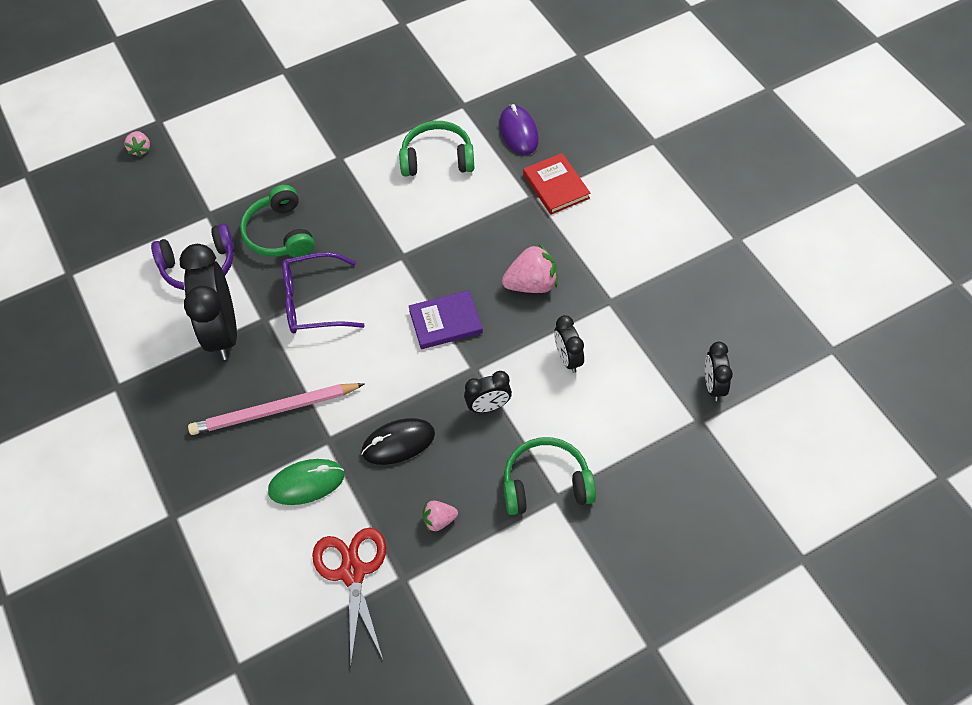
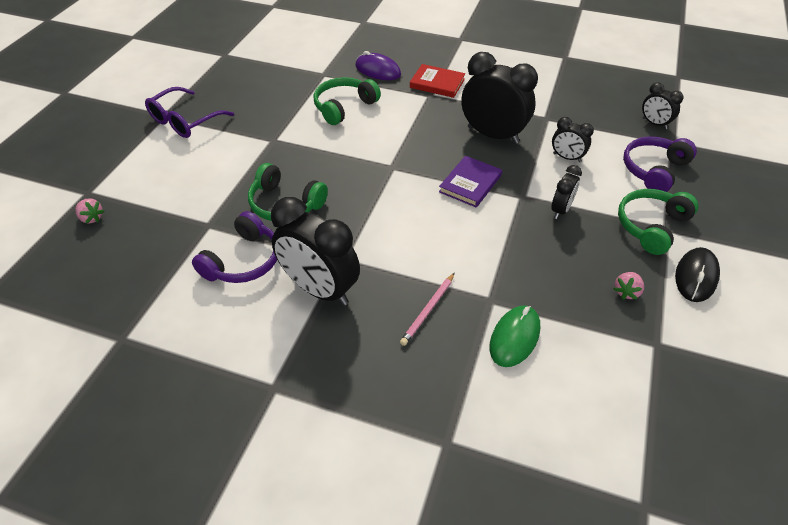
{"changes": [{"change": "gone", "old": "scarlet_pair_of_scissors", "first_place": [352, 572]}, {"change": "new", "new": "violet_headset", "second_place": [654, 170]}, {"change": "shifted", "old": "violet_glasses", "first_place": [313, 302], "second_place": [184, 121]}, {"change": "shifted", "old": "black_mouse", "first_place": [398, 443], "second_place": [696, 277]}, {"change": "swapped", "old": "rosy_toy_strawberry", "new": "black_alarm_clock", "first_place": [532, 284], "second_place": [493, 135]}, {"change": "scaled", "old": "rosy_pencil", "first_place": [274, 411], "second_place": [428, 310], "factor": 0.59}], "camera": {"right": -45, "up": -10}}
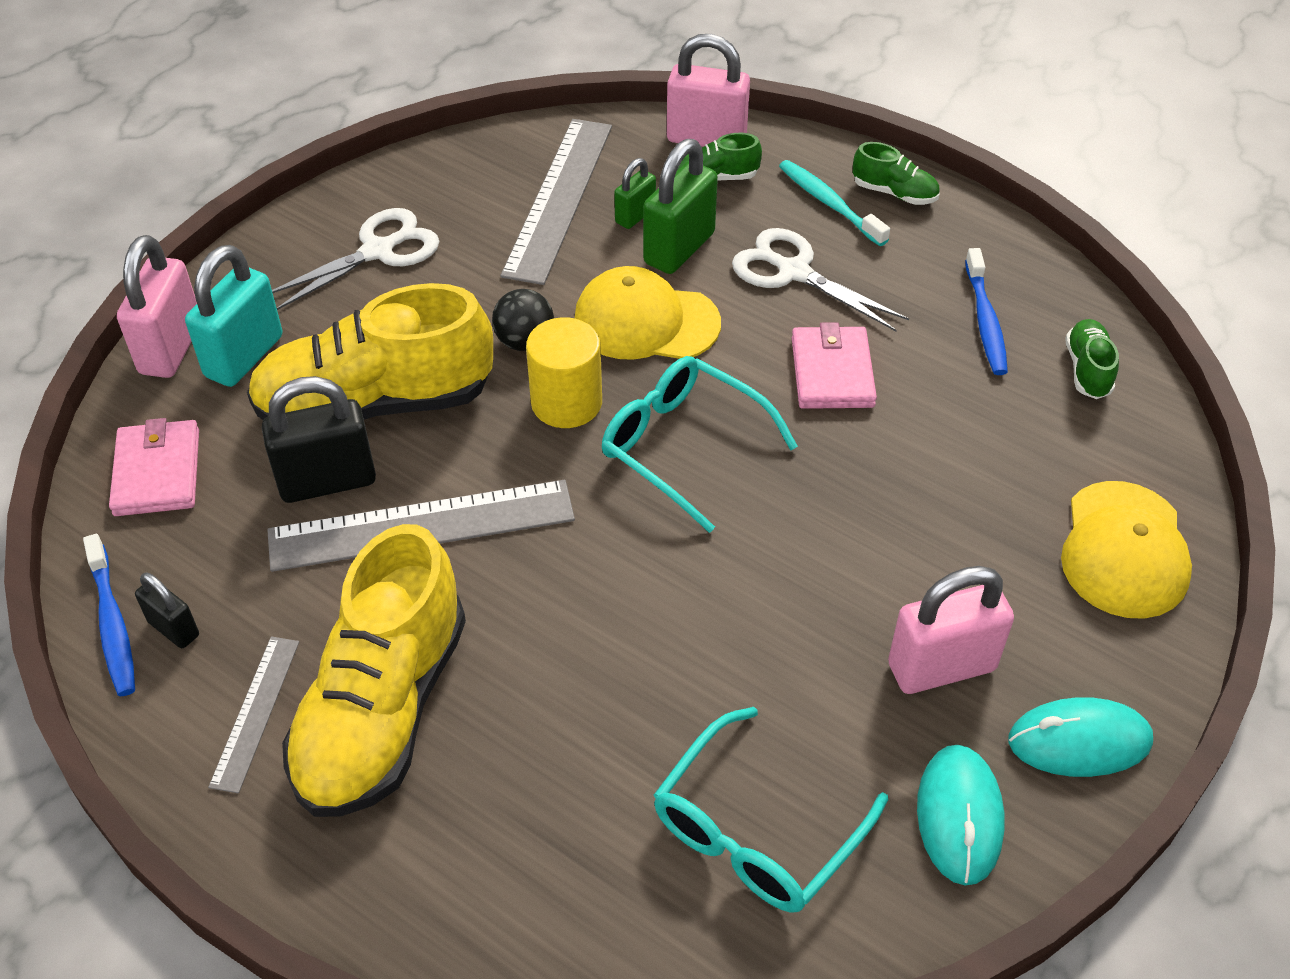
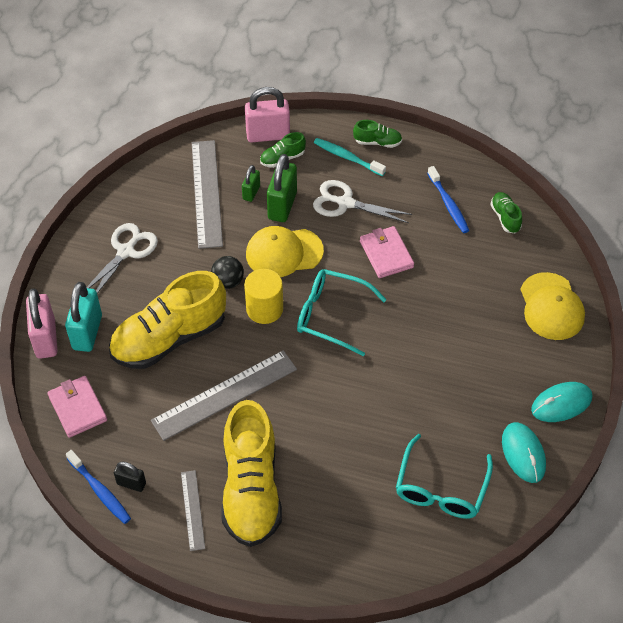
{"changes": [{"change": "gone", "old": "black_small_lock", "first_place": [327, 481]}, {"change": "gone", "old": "rosy_small_lock", "first_place": [941, 667]}], "camera": {"right": -20, "up": 5}}
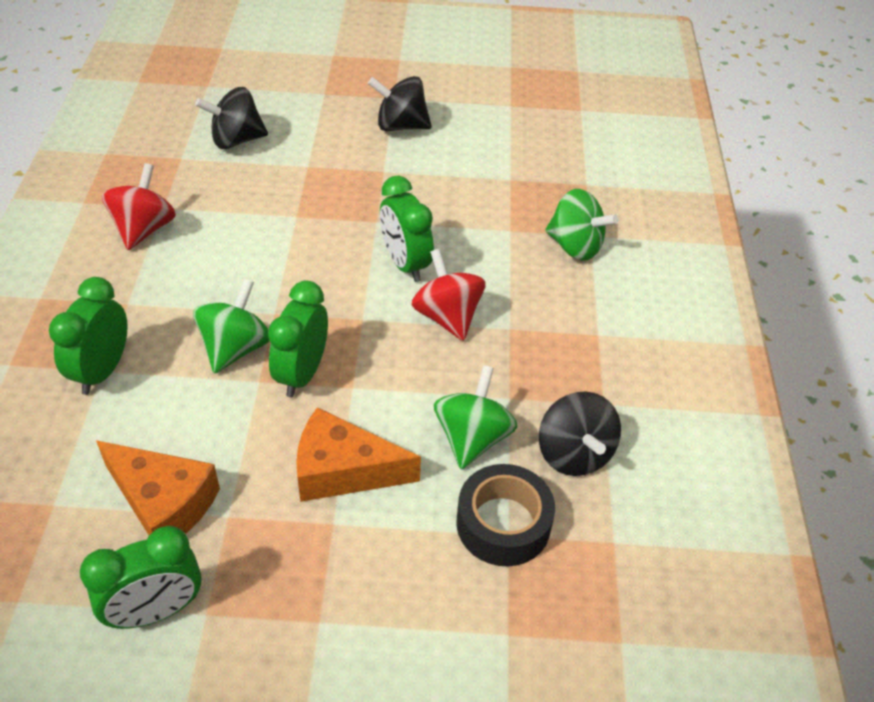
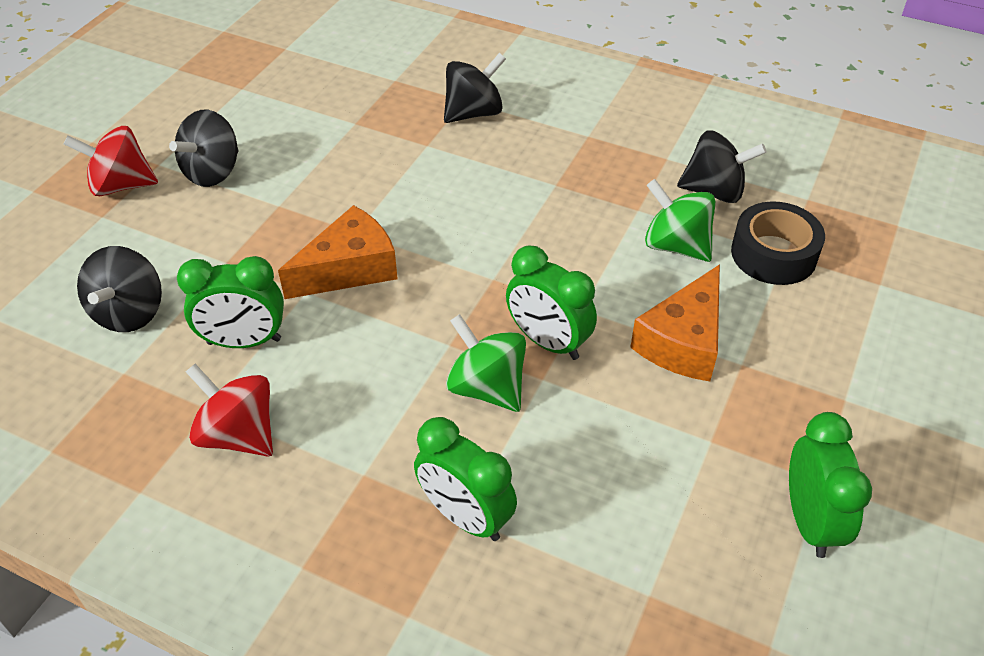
{"changes": [{"change": "shifted", "old": "orange-coloured_cheese", "first_place": [163, 502], "second_place": [349, 268]}, {"change": "shifted", "old": "emerald_alarm_clock", "first_place": [405, 264], "second_place": [244, 341]}, {"change": "shifted", "old": "scarlet_toy_top", "first_place": [447, 317], "second_place": [121, 185]}, {"change": "repainted", "old": "emerald_toy_top", "new": "black_toy_top", "first_place": [575, 246], "second_place": [474, 113]}], "camera": {"right": -65, "up": 0}}
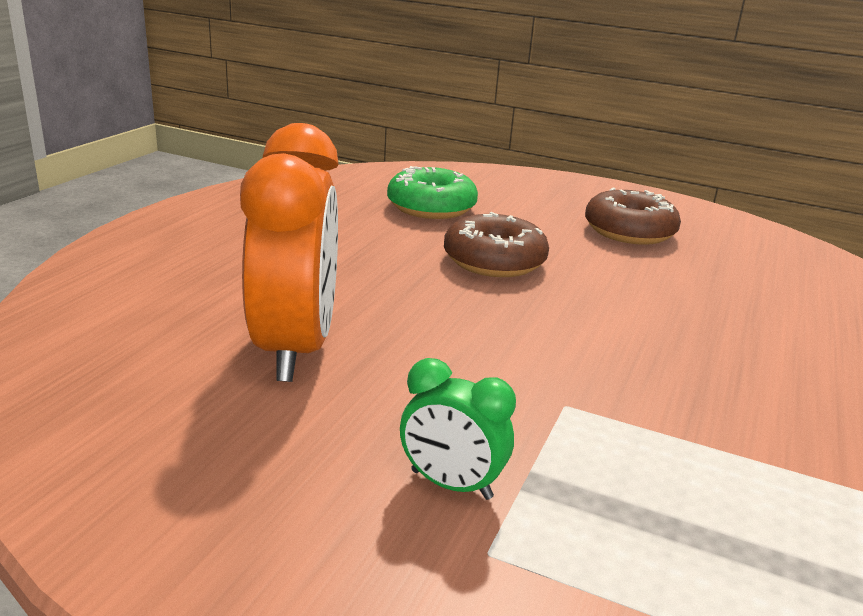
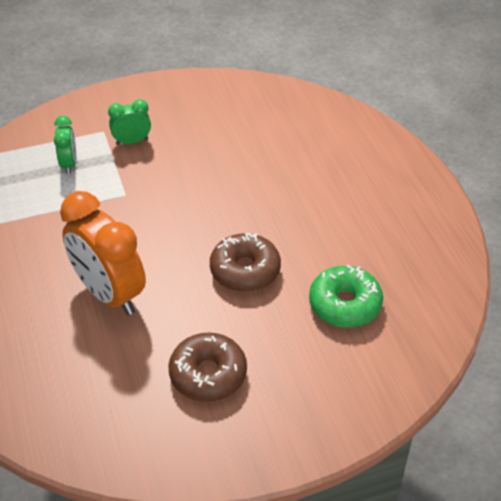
{"changes": [{"change": "new", "new": "emerald_alarm_clock", "second_place": [69, 164]}, {"change": "shifted", "old": "orange-coloured_alarm_clock", "first_place": [295, 349], "second_place": [109, 294]}], "camera": {"right": 140, "up": 20}}
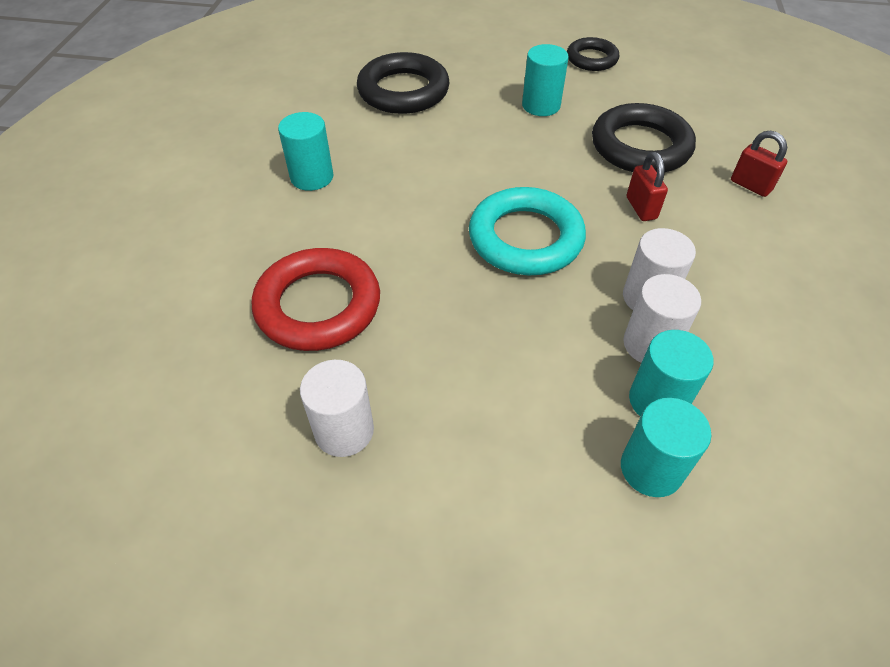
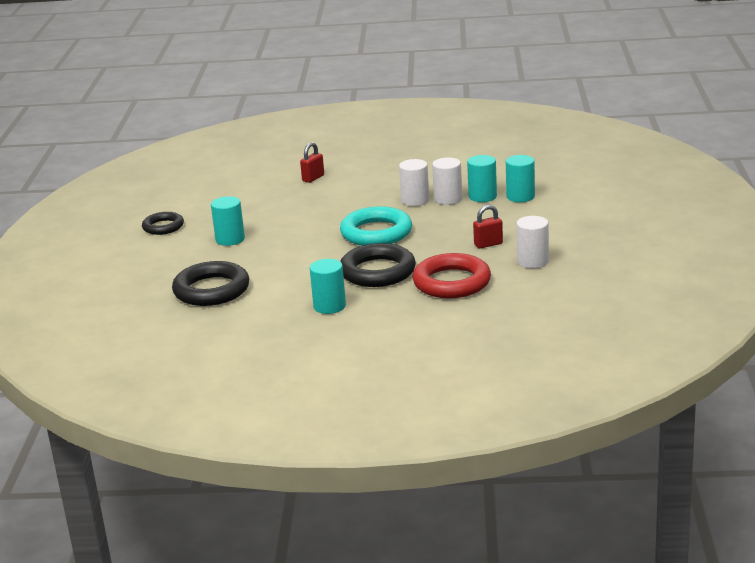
{"changes": [{"change": "shifted", "old": "black_torus", "first_place": [640, 146], "second_place": [377, 272]}, {"change": "shifted", "old": "scarlet_small_lock", "first_place": [641, 208], "second_place": [488, 244]}], "camera": {"right": -95, "up": -25}}
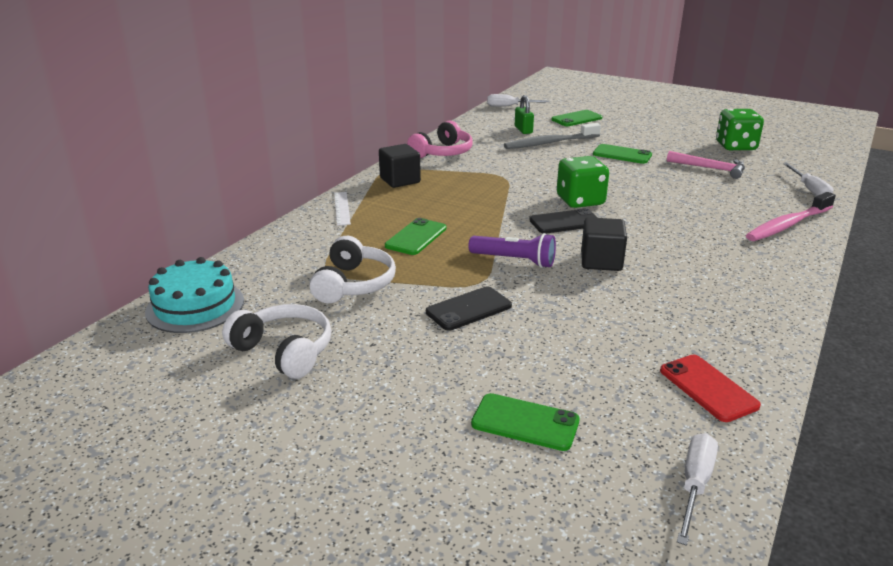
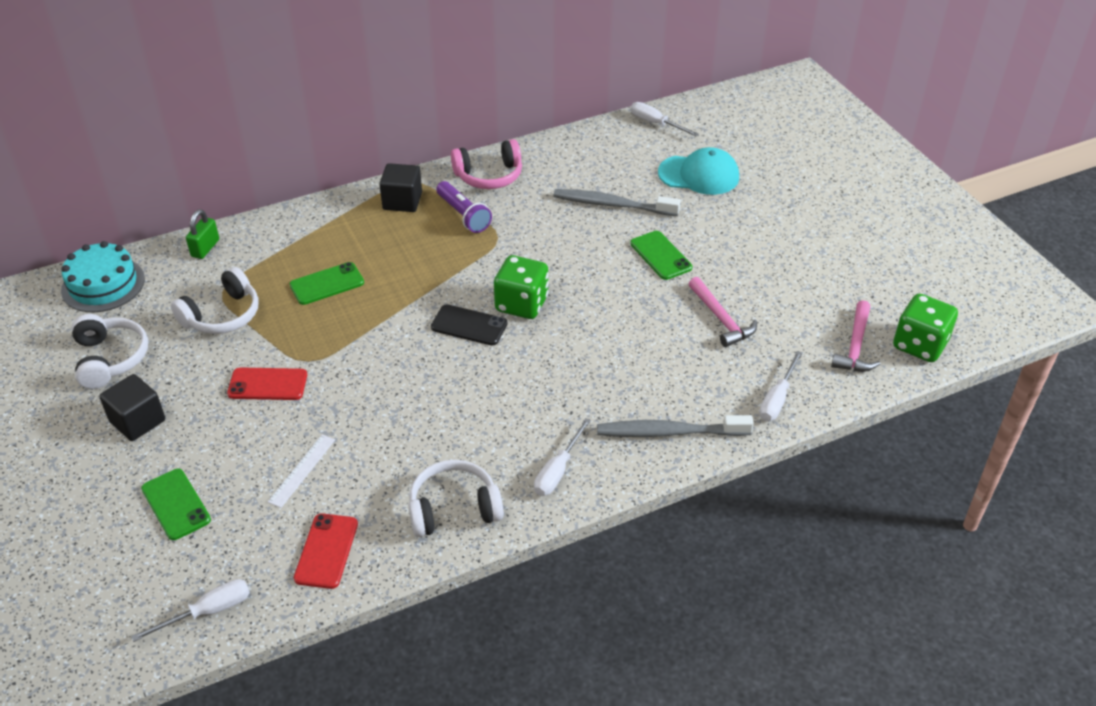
{"changes": [{"change": "new", "new": "snow-white_headset", "second_place": [454, 509]}, {"change": "new", "new": "snow-white_hand_screwdriver", "second_place": [557, 471]}, {"change": "new", "new": "rosy_claw_hammer", "second_place": [855, 346]}, {"change": "shifted", "old": "snow-white_straightedge", "first_place": [342, 208], "second_place": [302, 470]}, {"change": "shifted", "old": "violet_pocket_torch", "first_place": [514, 260], "second_place": [463, 215]}, {"change": "shifted", "old": "emerald_small_lock", "first_place": [523, 130], "second_place": [205, 248]}, {"change": "shifted", "old": "black_block", "first_place": [601, 261], "second_place": [138, 421]}, {"change": "shifted", "old": "emerald_dice", "first_place": [735, 146], "second_place": [919, 345]}, {"change": "swapped", "old": "emerald_mobile_phone", "new": "aqua_baseball_cap", "first_place": [576, 119], "second_place": [699, 175]}, {"change": "repainted", "old": "black_mobile_phone", "new": "scarlet_mobile_phone", "first_place": [468, 309], "second_place": [267, 384]}, {"change": "repainted", "old": "rosy_toothbrush", "new": "ash-grey_toothbrush", "first_place": [788, 225], "second_place": [669, 432]}], "camera": {"right": 35, "up": 15}}
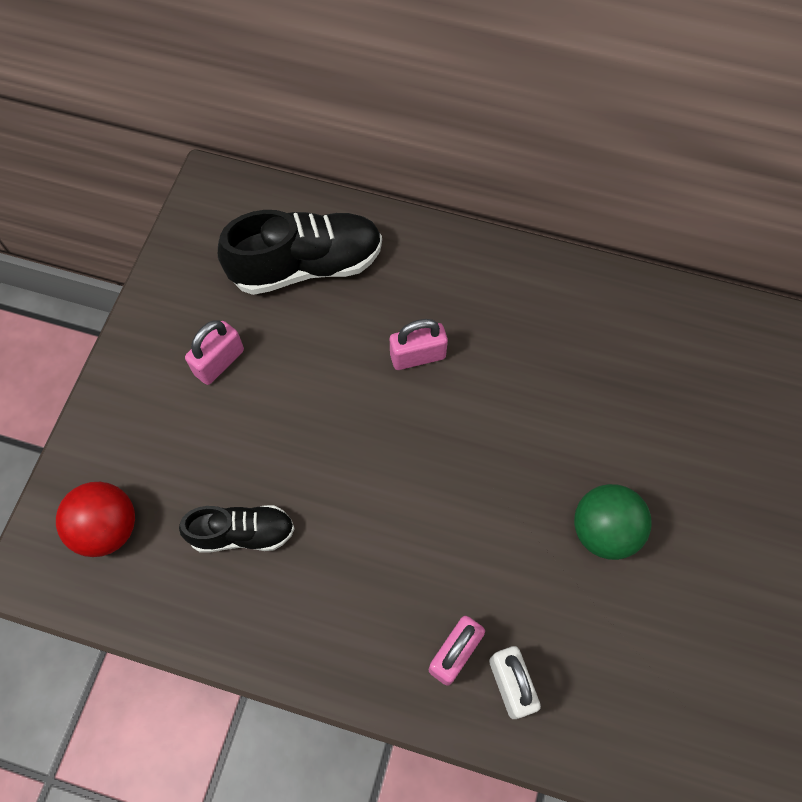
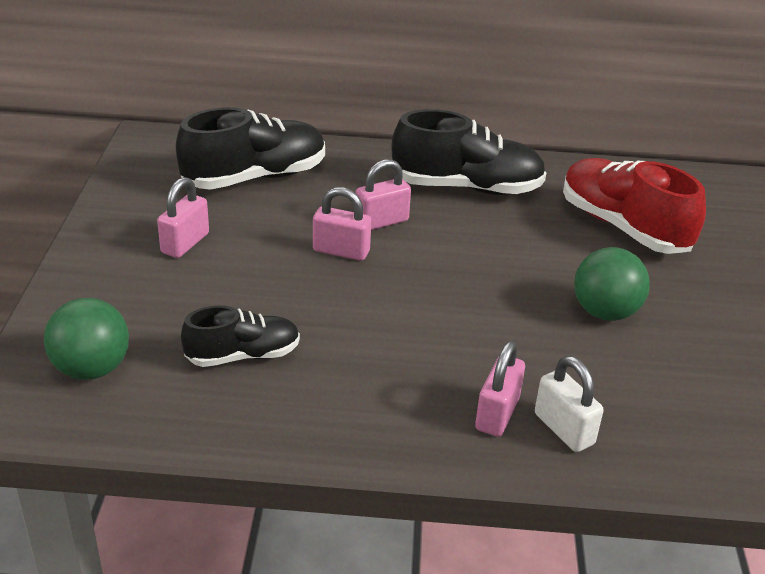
{"changes": [{"change": "new", "new": "rosy_small_lock", "second_place": [341, 251]}, {"change": "new", "new": "black_shoe", "second_place": [466, 187]}, {"change": "new", "new": "scarlet_shoe", "second_place": [623, 227]}, {"change": "repainted", "old": "scarlet_sphere", "new": "emerald_sphere", "first_place": [107, 528], "second_place": [92, 369]}], "camera": {"right": -15, "up": -30}}
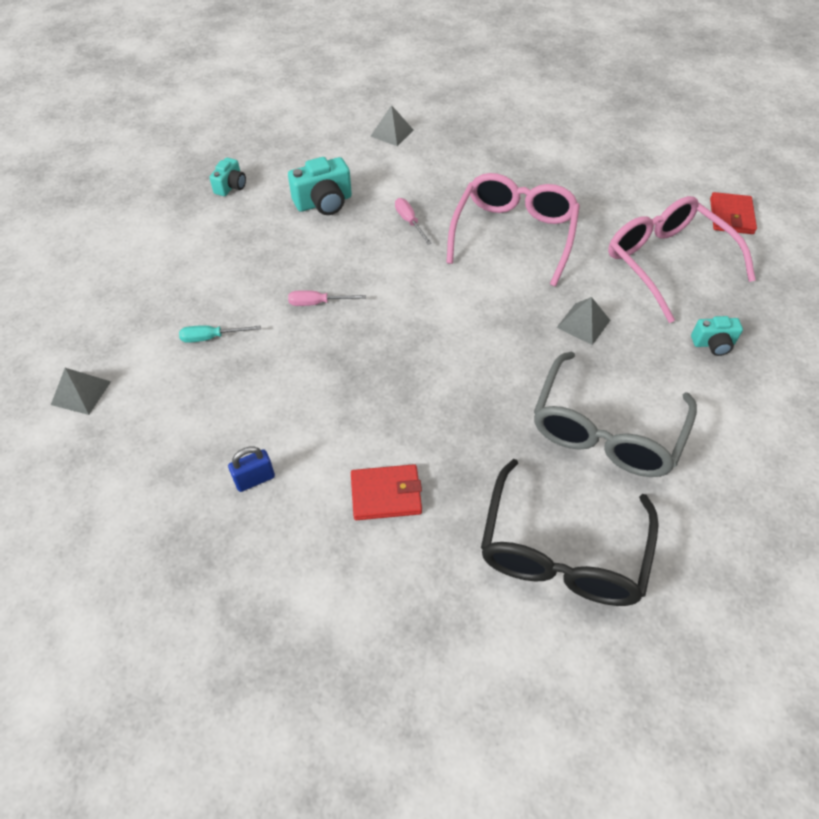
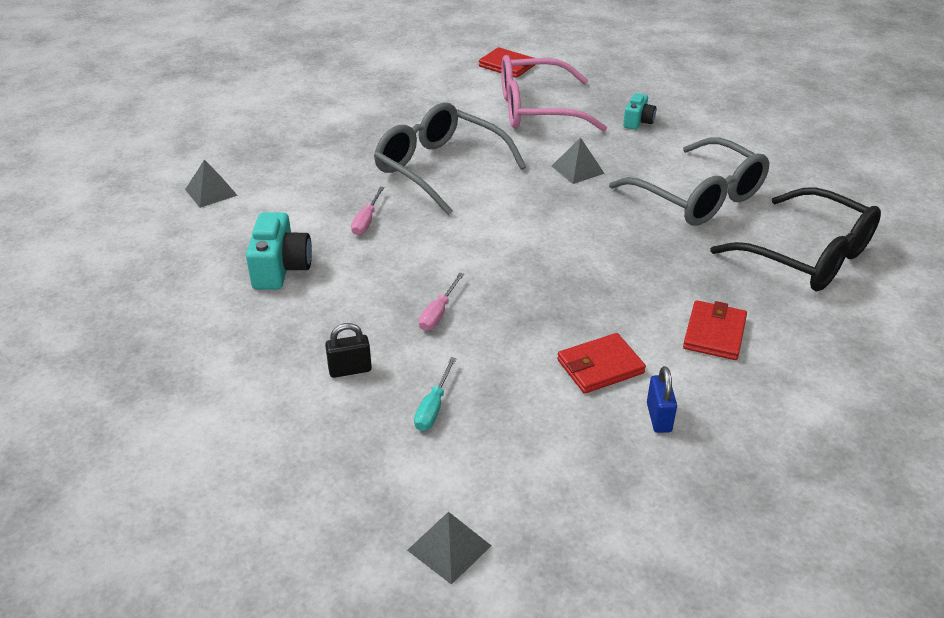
{"changes": [{"change": "gone", "old": "aqua_photo_camera", "first_place": [231, 186]}, {"change": "new", "new": "black_small_lock", "second_place": [350, 370]}, {"change": "new", "new": "scarlet_billfold", "second_place": [600, 366]}, {"change": "repainted", "old": "rosy_glasses", "new": "ash-grey_glasses", "first_place": [514, 234], "second_place": [439, 168]}, {"change": "rotated", "old": "rosy_hand_screwdriver", "first_place": [409, 222], "second_place": [366, 221], "degrees": -75}], "camera": {"right": -65, "up": -15}}
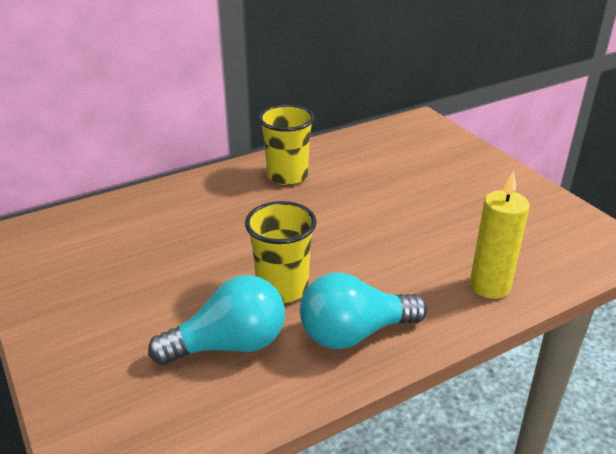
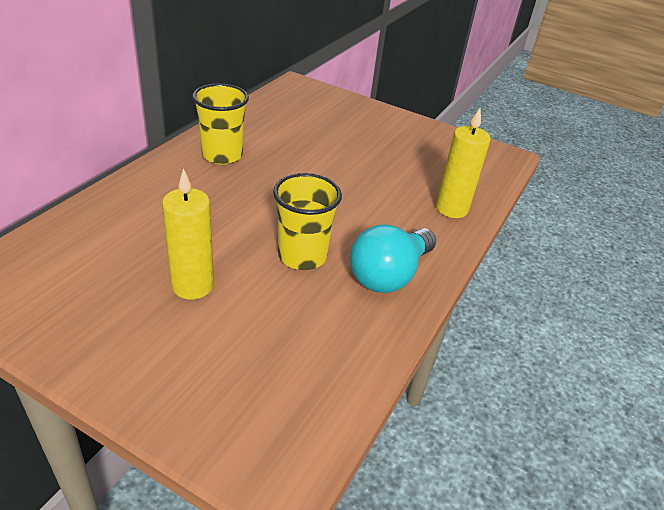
{"changes": [{"change": "gone", "old": "aqua_bulb", "first_place": [229, 345]}, {"change": "new", "new": "yellow_pillar_candle", "second_place": [192, 285]}], "camera": {"right": -35, "up": 5}}
